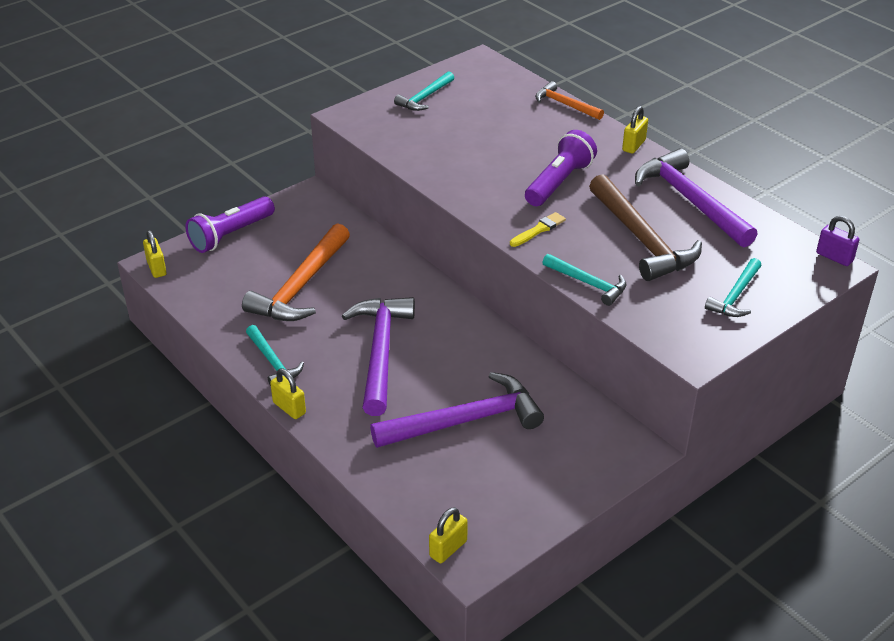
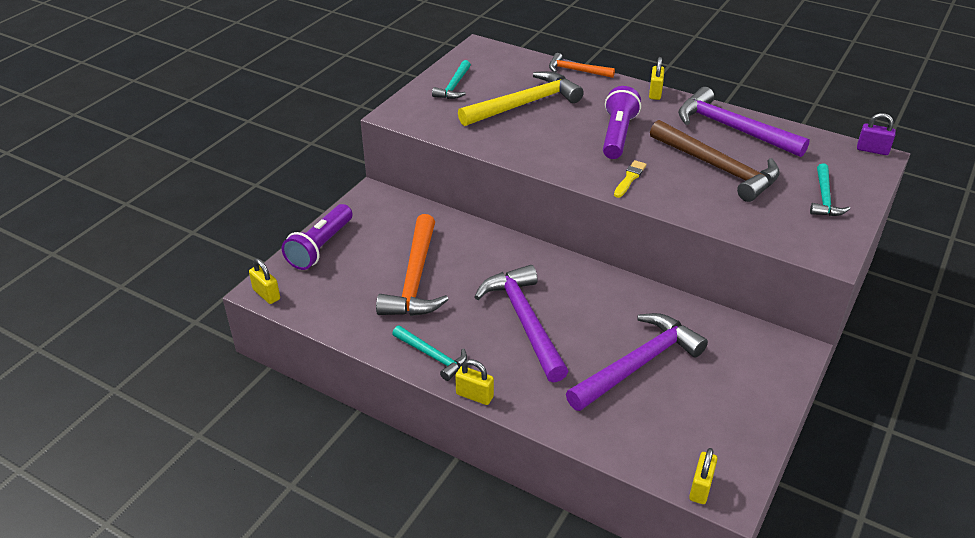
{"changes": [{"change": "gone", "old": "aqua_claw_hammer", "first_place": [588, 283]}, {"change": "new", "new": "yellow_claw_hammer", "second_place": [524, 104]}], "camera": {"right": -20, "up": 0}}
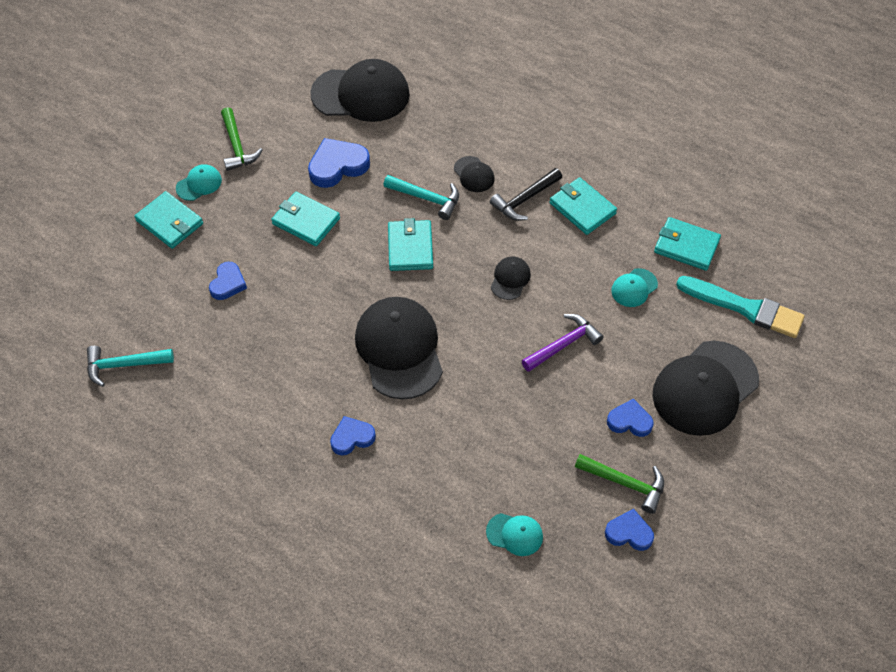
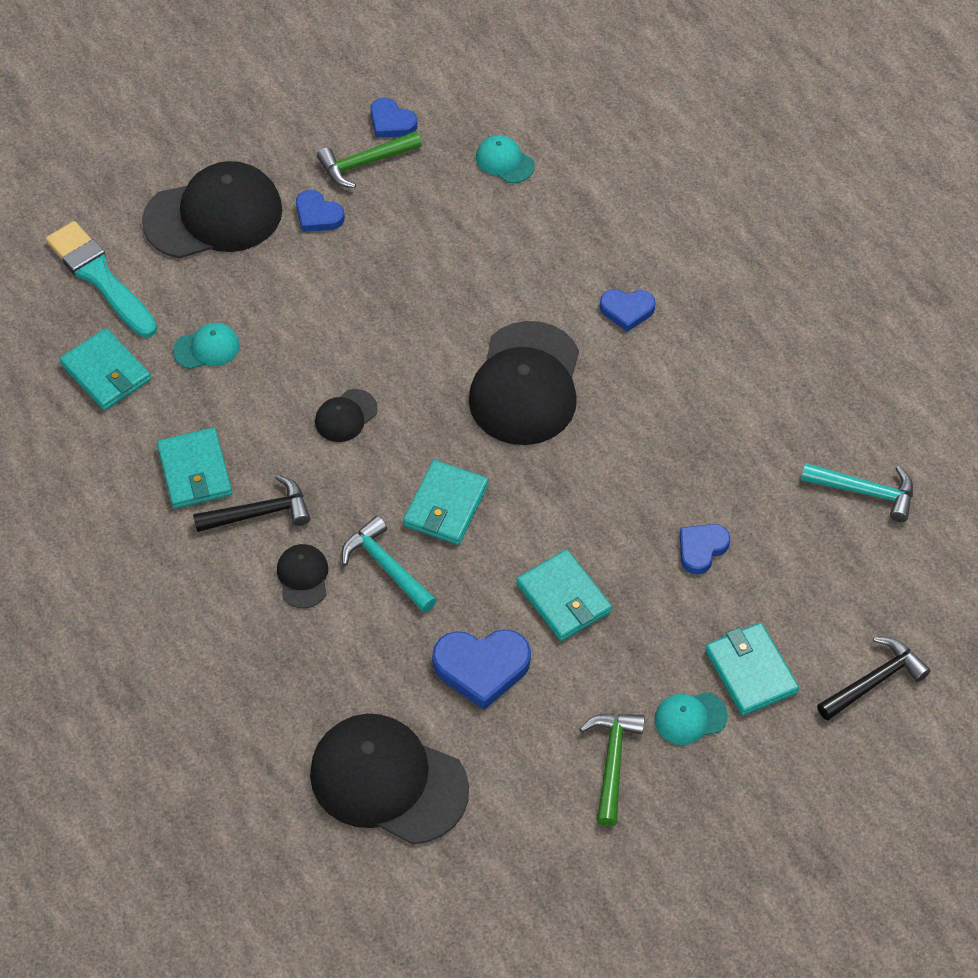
{"changes": [{"change": "gone", "old": "violet_claw_hammer", "first_place": [563, 345]}, {"change": "new", "new": "black_claw_hammer", "second_place": [874, 681]}, {"change": "rotated", "old": "emerald_claw_hammer", "first_place": [625, 483], "second_place": [365, 163], "degrees": -75}], "camera": {"right": -155, "up": 0}}
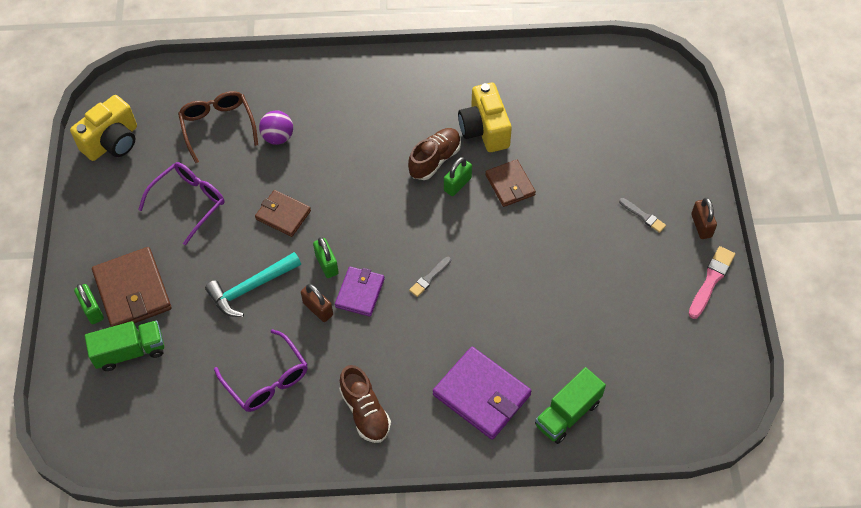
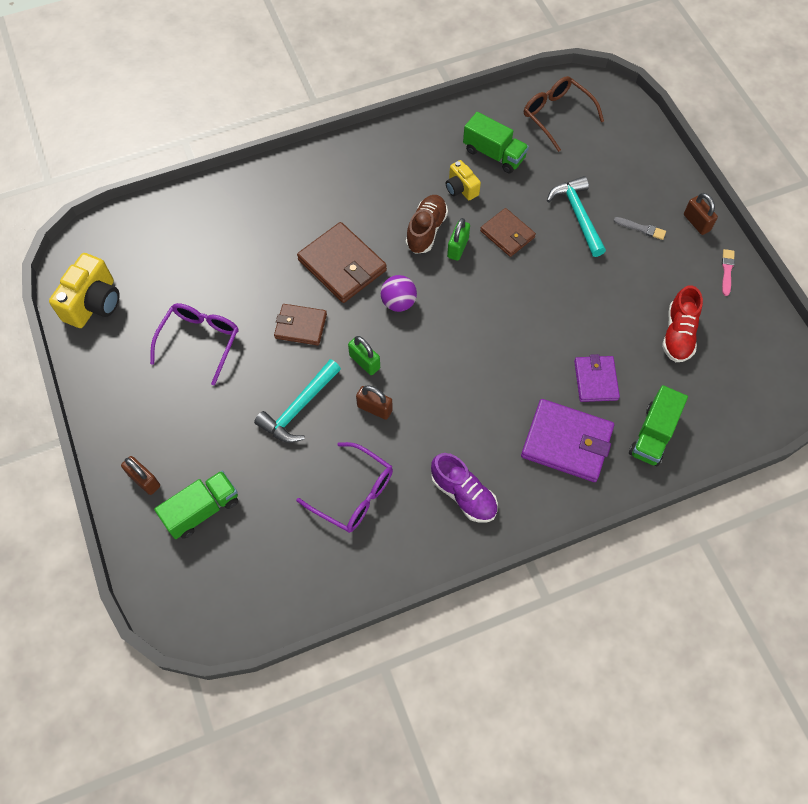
{"changes": [{"change": "gone", "old": "ash-grey_paintbrush", "first_place": [429, 278]}, {"change": "new", "new": "emerald_lorry", "second_place": [494, 154]}, {"change": "new", "new": "aqua_claw_hammer", "second_place": [577, 215]}, {"change": "new", "new": "scarlet_shoe", "second_place": [678, 334]}, {"change": "shifted", "old": "russet_billfold", "first_place": [133, 291], "second_place": [342, 265]}, {"change": "shifted", "old": "russet_glasses", "first_place": [218, 126], "second_place": [556, 115]}, {"change": "shifted", "old": "violet_sphere", "first_place": [278, 137], "second_place": [398, 302]}, {"change": "shifted", "old": "violet_billfold", "first_place": [360, 293], "second_place": [595, 380]}, {"change": "repainted", "old": "emerald_small_lock", "new": "russet_small_lock", "first_place": [92, 310], "second_place": [144, 480]}, {"change": "repainted", "old": "russet_shoe", "new": "violet_shoe", "first_place": [365, 412], "second_place": [463, 494]}, {"change": "scaled", "old": "yellow_photo_camera", "first_place": [484, 130], "second_place": [461, 188], "factor": 0.58}, {"change": "scaled", "old": "rosy_paintbrush", "first_place": [711, 281], "second_place": [727, 271], "factor": 0.63}], "camera": {"right": -20, "up": 5}}
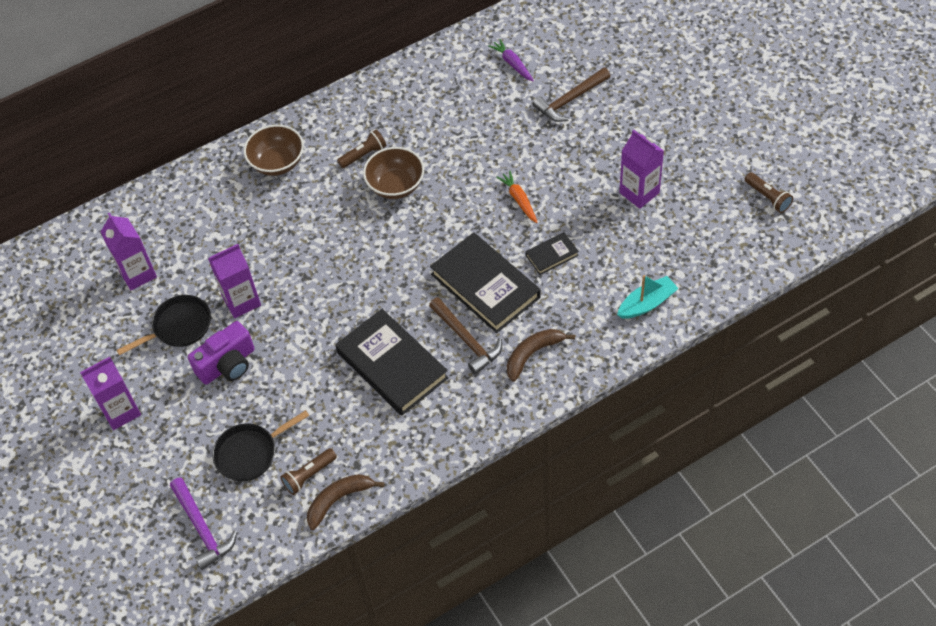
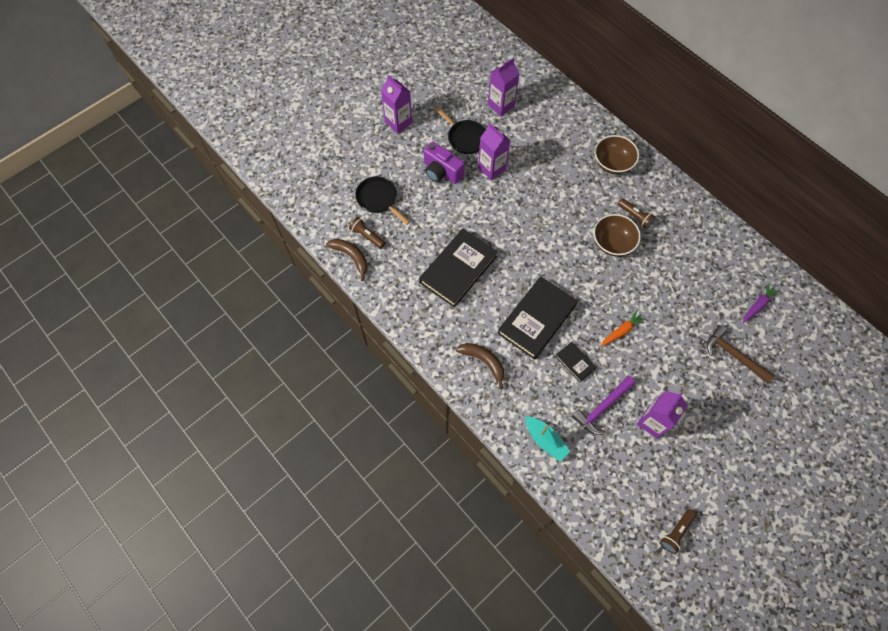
{"changes": [{"change": "gone", "old": "russet_claw_hammer", "first_place": [466, 340]}, {"change": "shifted", "old": "violet_claw_hammer", "first_place": [202, 528], "second_place": [602, 407]}], "camera": {"right": 75, "up": 10}}
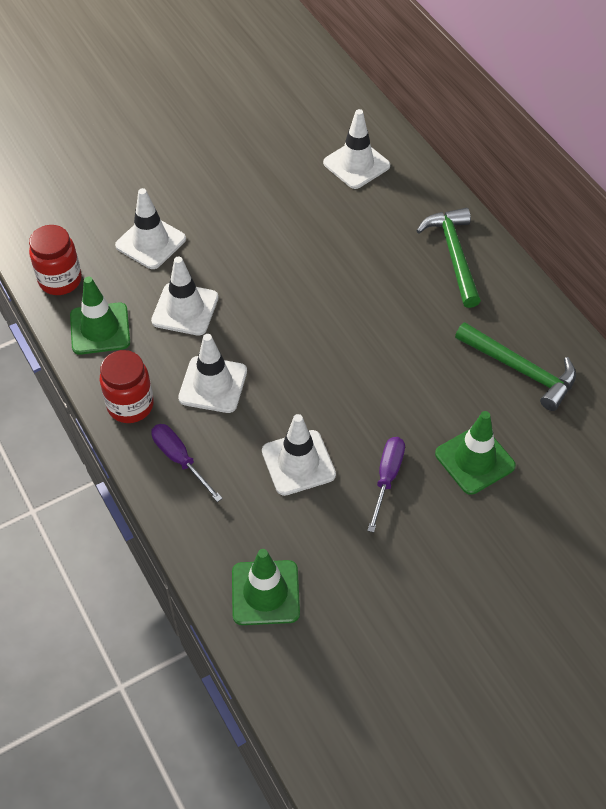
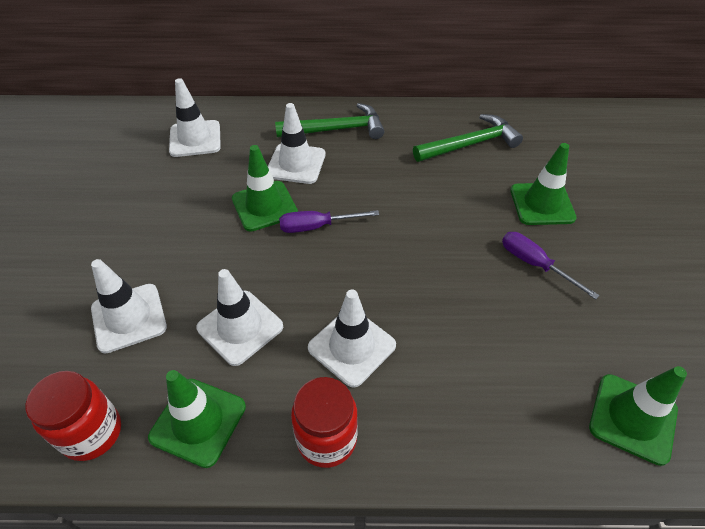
{"changes": [{"change": "new", "new": "emerald_safety_cone", "second_place": [264, 206]}, {"change": "shifted", "old": "violet_hand_screwdriver", "first_place": [180, 459], "second_place": [317, 226]}, {"change": "shifted", "old": "snow-white_safety_cone", "first_place": [298, 463], "second_place": [296, 164]}, {"change": "rotated", "old": "emerald_claw_hammer", "first_place": [453, 255], "second_place": [336, 129], "degrees": 150}], "camera": {"right": -60, "up": -5}}
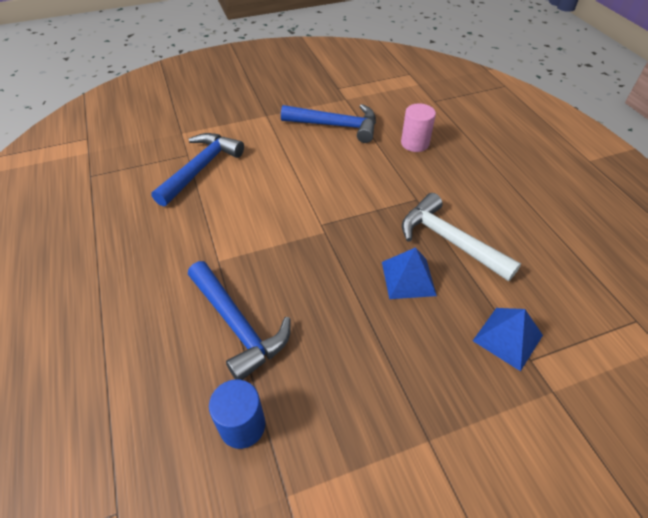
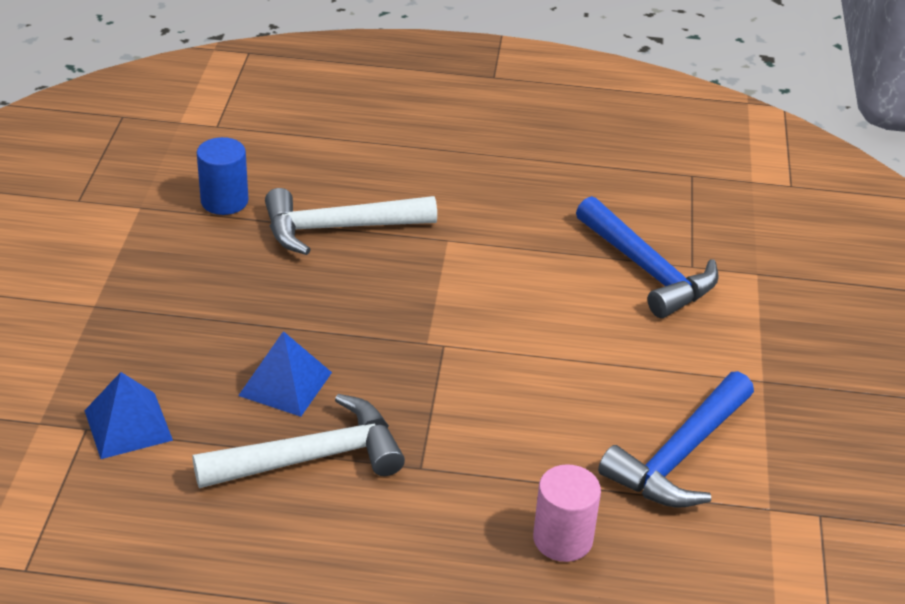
{"changes": [{"change": "repainted", "old": "royal_blue_claw_hammer", "new": "snow-white_claw_hammer", "first_place": [237, 325], "second_place": [339, 228]}], "camera": {"right": 115, "up": -10}}
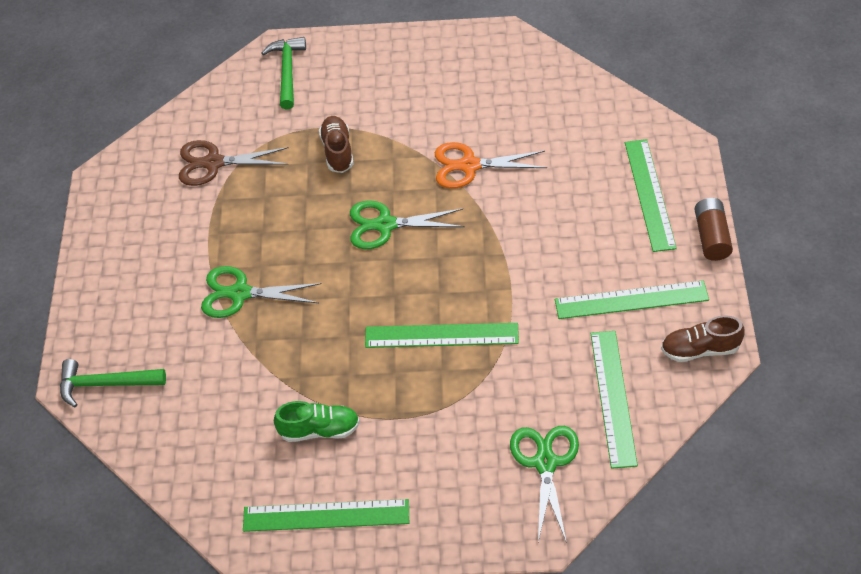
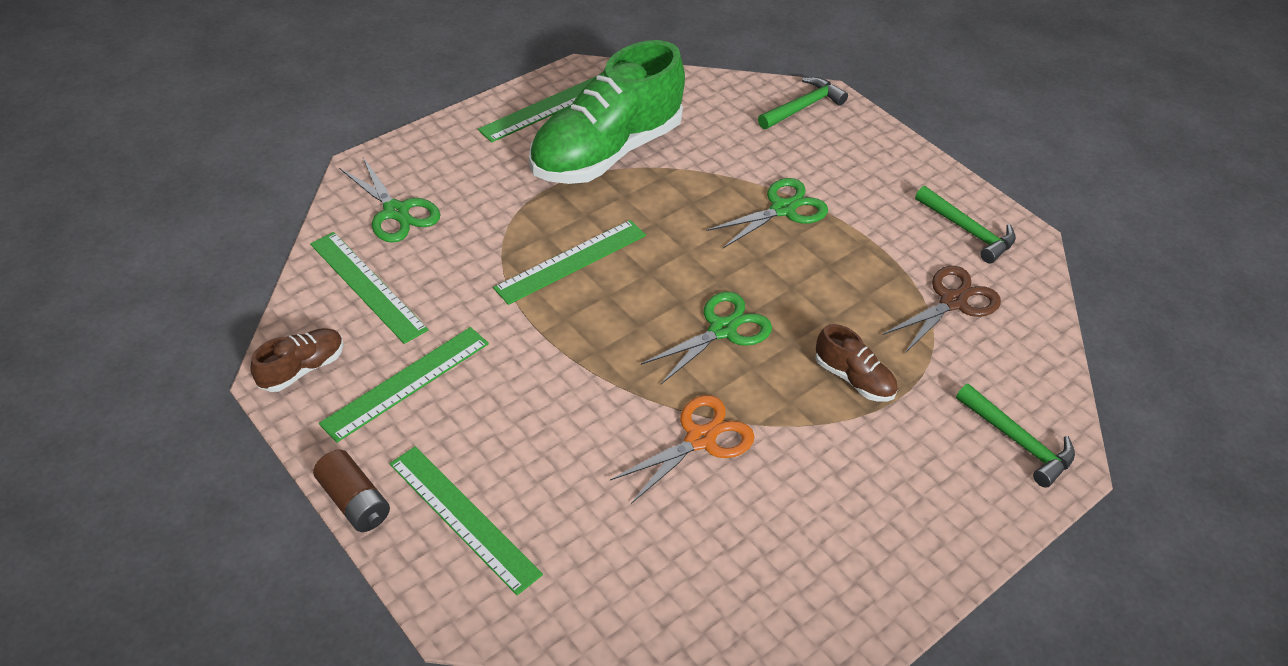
{"changes": [{"change": "new", "new": "emerald_claw_hammer", "second_place": [968, 231]}, {"change": "scaled", "old": "emerald_shoe", "first_place": [319, 430], "second_place": [606, 152], "factor": 2.34}], "camera": {"right": 135, "up": -5}}
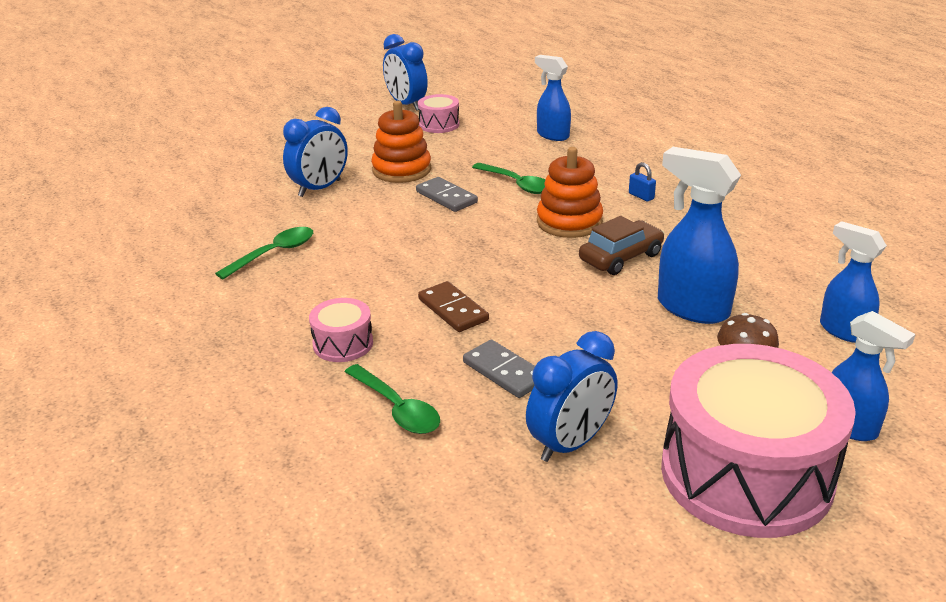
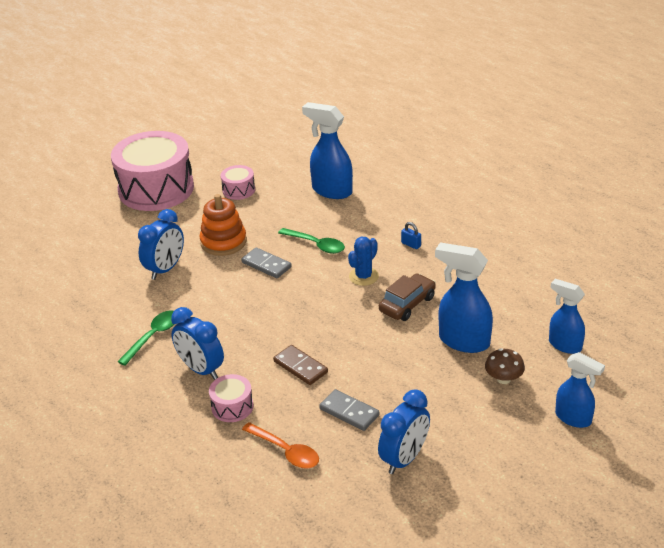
{"changes": [{"change": "shifted", "old": "royal_blue_alarm_clock", "first_place": [406, 104], "second_place": [201, 369]}, {"change": "shifted", "old": "rosy_drum", "first_place": [746, 474], "second_place": [156, 189]}, {"change": "swapped", "old": "orange-coloured_stacking_rings", "new": "royal_blue_saguaro_cactus", "first_place": [569, 222], "second_place": [363, 276]}, {"change": "repainted", "old": "emerald_tablespoon", "new": "orange-coloured_tablespoon", "first_place": [397, 409], "second_place": [286, 451]}, {"change": "scaled", "old": "royal_blue_sprayer", "first_place": [552, 135], "second_place": [331, 191], "factor": 1.51}], "camera": {"right": -10, "up": 5}}
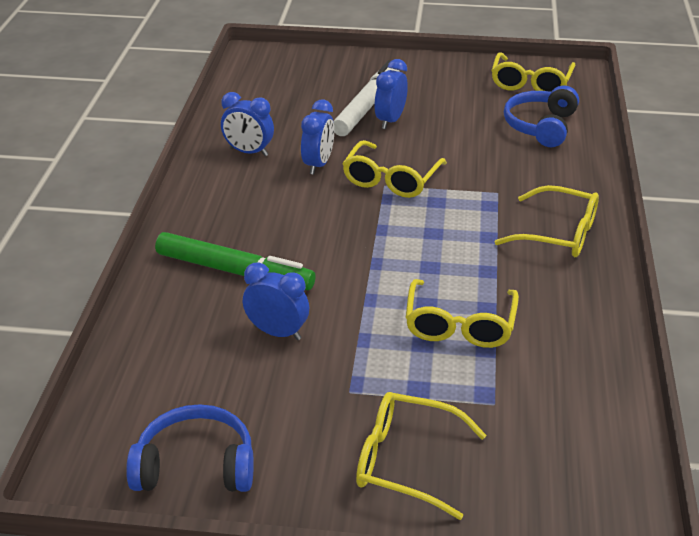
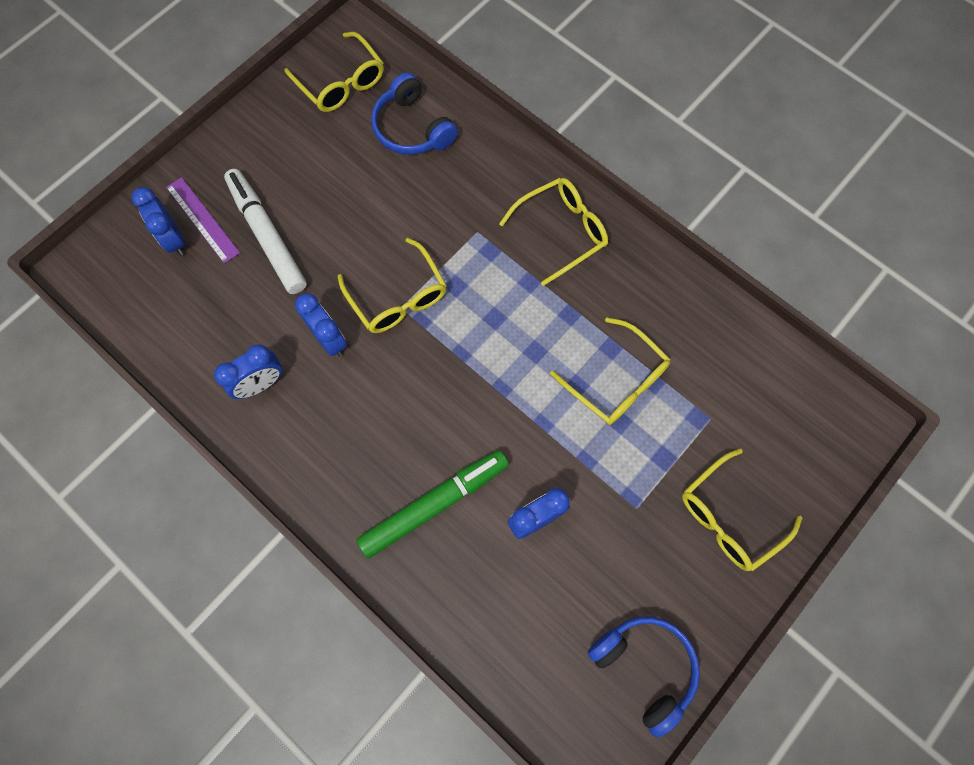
{"changes": [{"change": "new", "new": "violet_straightedge", "second_place": [202, 219]}, {"change": "shifted", "old": "royal_blue_alarm_clock", "first_place": [390, 121], "second_place": [174, 239]}, {"change": "rotated", "old": "royal_blue_headset", "first_place": [195, 466], "second_place": [645, 667], "degrees": 105}], "camera": {"right": -55, "up": 35}}
